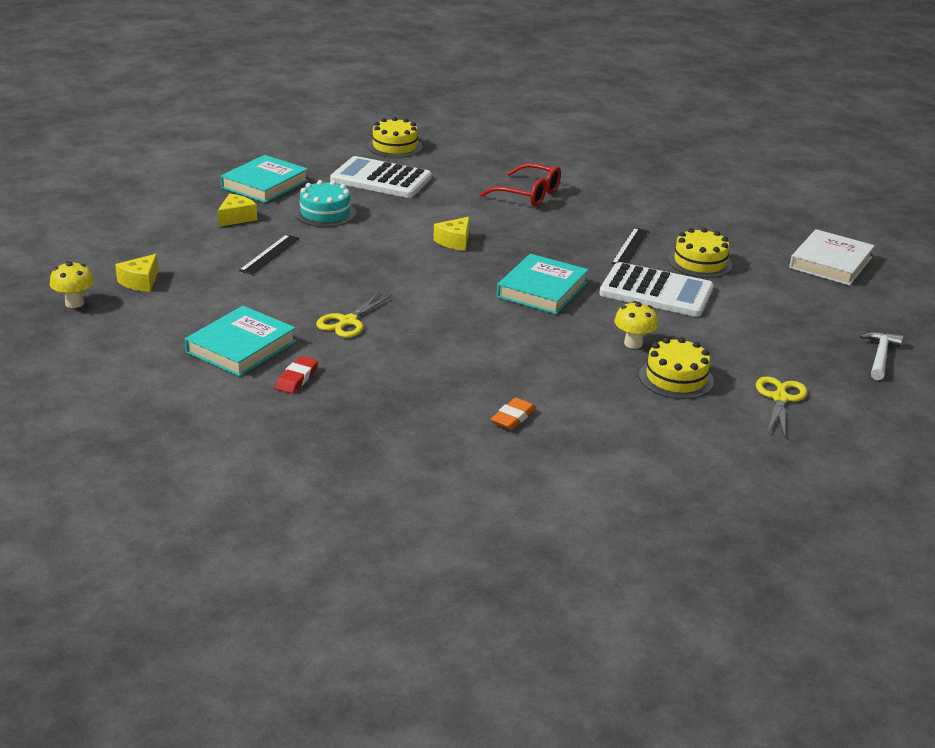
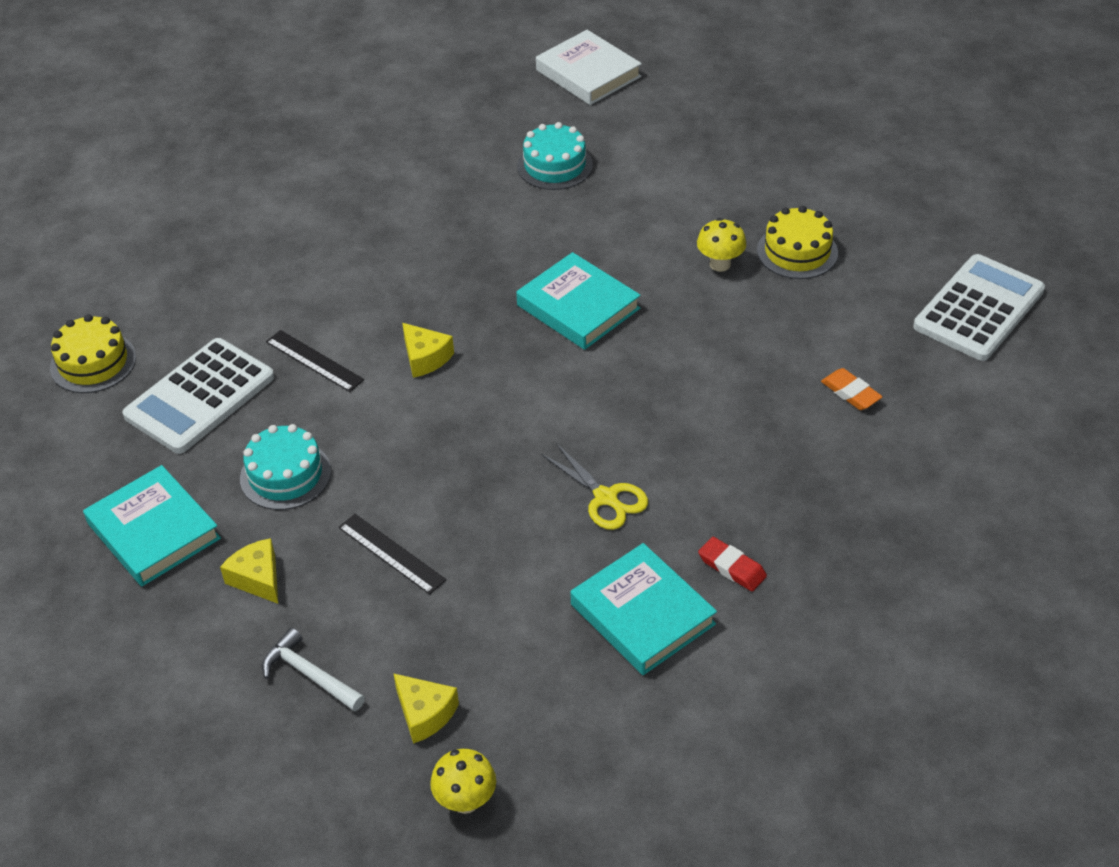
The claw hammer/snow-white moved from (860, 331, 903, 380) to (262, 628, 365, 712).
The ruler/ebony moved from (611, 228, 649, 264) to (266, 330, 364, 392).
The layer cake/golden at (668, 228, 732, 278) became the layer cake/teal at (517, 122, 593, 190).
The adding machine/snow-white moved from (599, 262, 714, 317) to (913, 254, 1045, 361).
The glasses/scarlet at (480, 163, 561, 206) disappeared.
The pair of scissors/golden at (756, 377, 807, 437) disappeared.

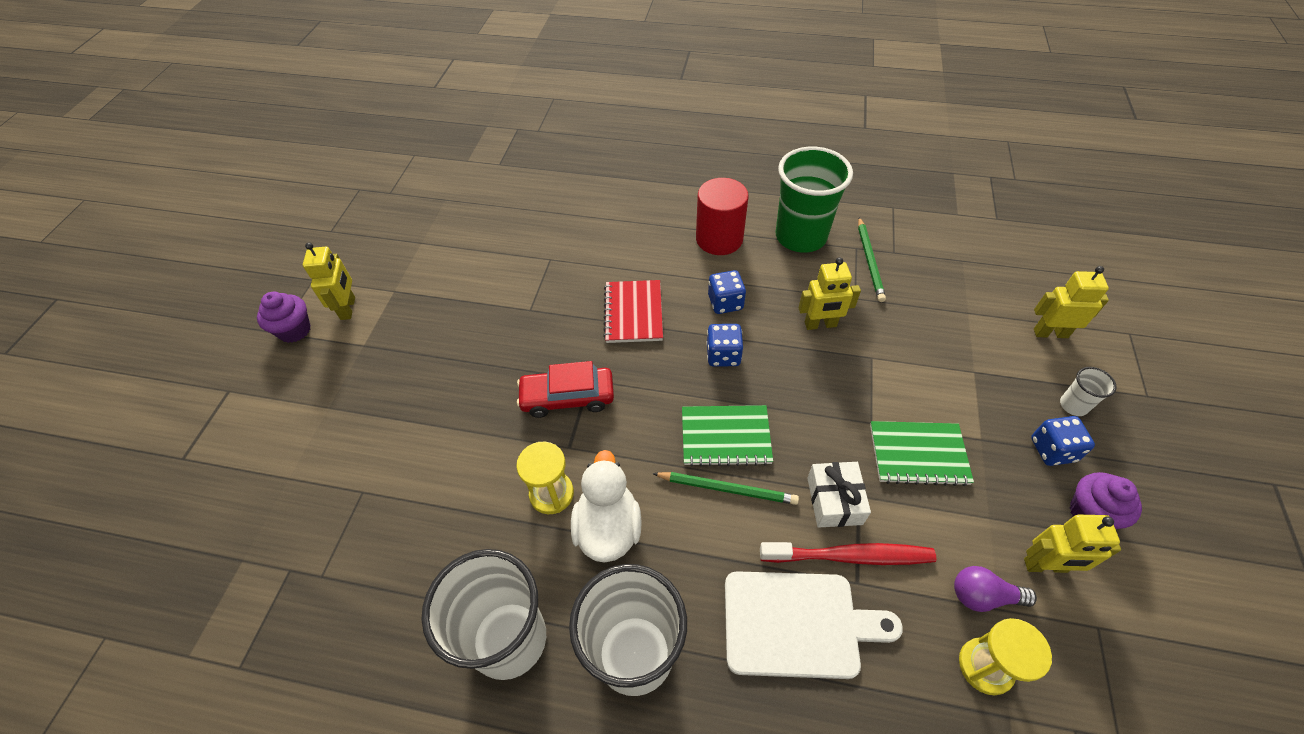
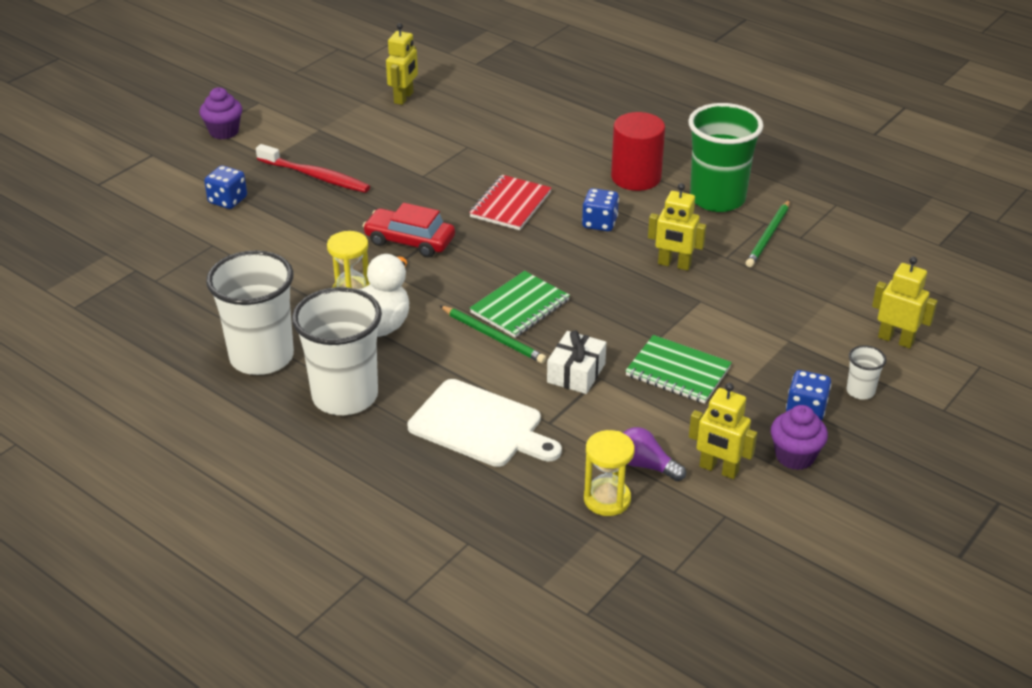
The game die/blue moved from (706, 324, 743, 367) to (204, 165, 247, 209).
The dental brush/scarlet moved from (760, 542, 936, 565) to (256, 144, 370, 193).
The robot/golden moved from (303, 243, 355, 320) to (386, 23, 418, 105).
The notebook/green at (682, 405, 773, 467) turned 75 degrees counterclockwise.

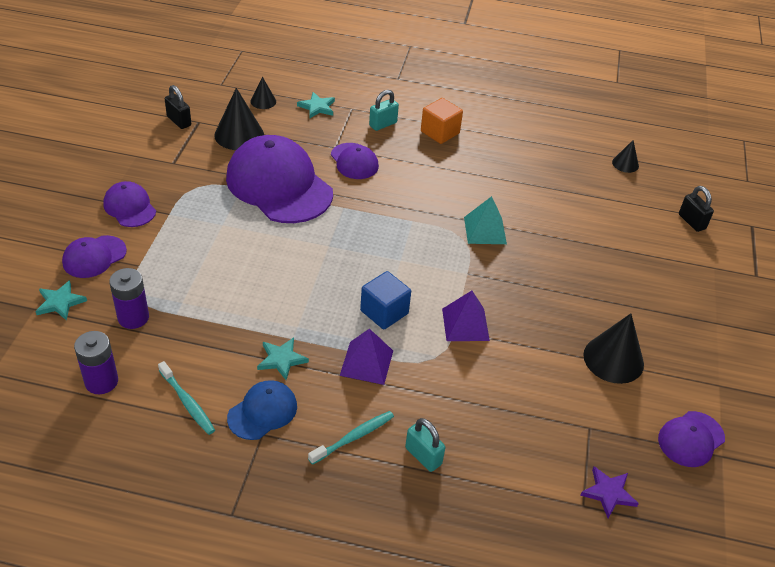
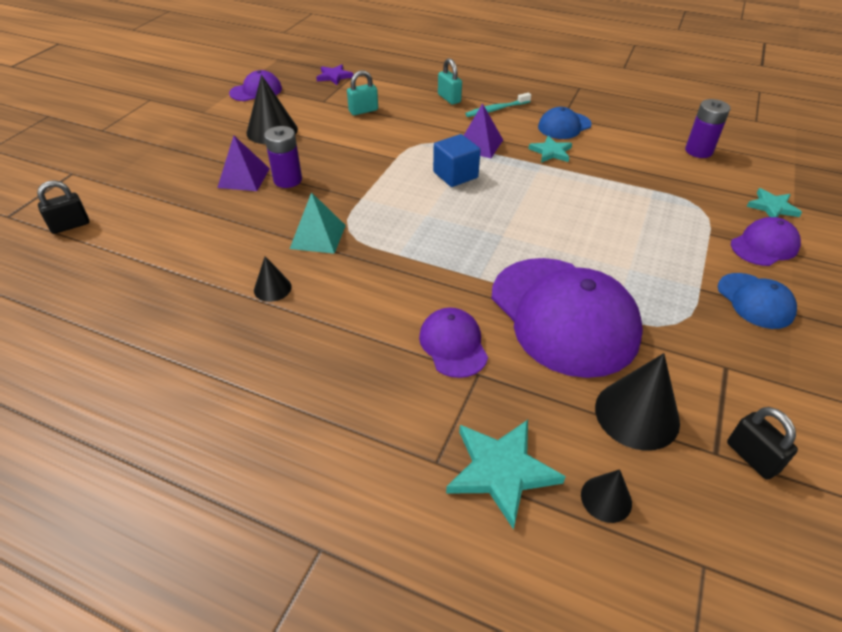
The small lock/ebony at (679, 186, 714, 232) turned 75 degrees clockwise.
The pyramid shape/royal purple moved from (442, 291, 490, 341) to (217, 136, 270, 191).
The cone/ebony moved from (612, 140, 639, 173) to (254, 256, 292, 302).
The battery/royal purple moved from (109, 268, 149, 329) to (264, 126, 302, 188).
The small lock/teal moved from (369, 90, 399, 131) to (347, 70, 378, 115).
The star/teal at (297, 92, 335, 118) changed to 1.59 times the size.
The baseball cap/royal purple at (103, 181, 156, 227) became the baseball cap/blue at (718, 273, 797, 329).
The dental brush/teal at (158, 361, 215, 435) disappeared.
The solid cube/orange at (421, 98, 463, 144) disappeared.

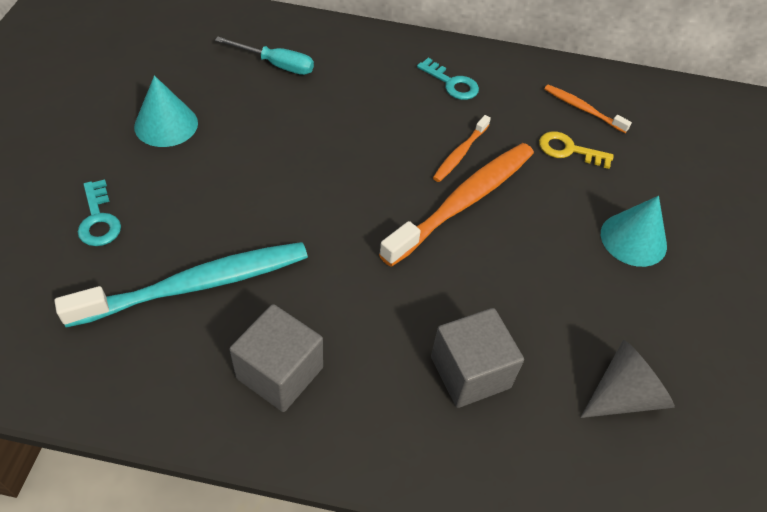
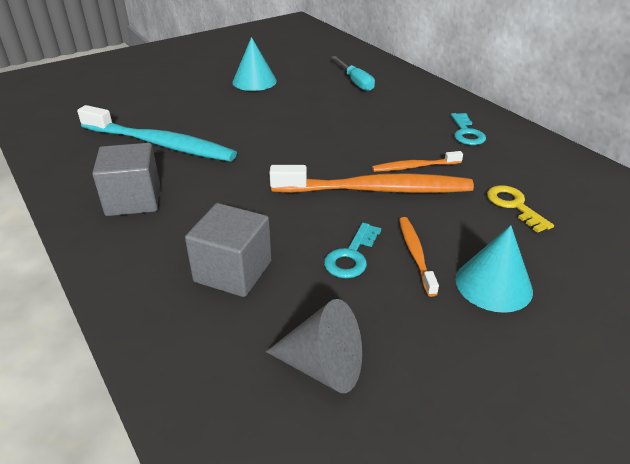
The key/teal moved from (78, 180, 121, 246) to (324, 223, 381, 278).
The dental brush/orange moved from (544, 85, 632, 133) to (399, 217, 439, 297).

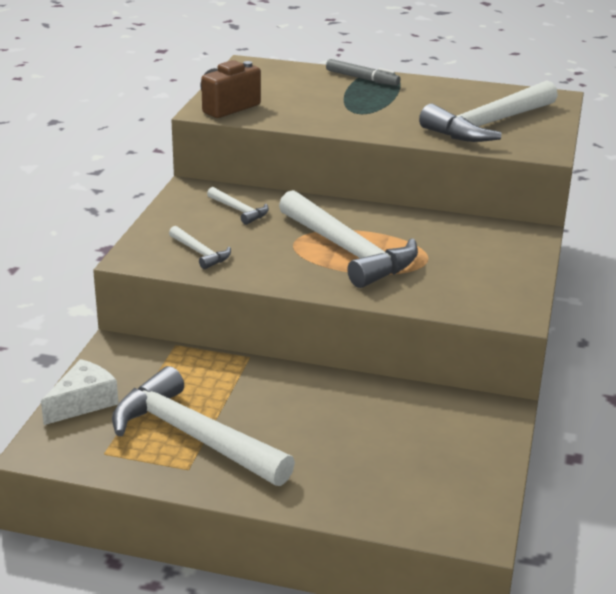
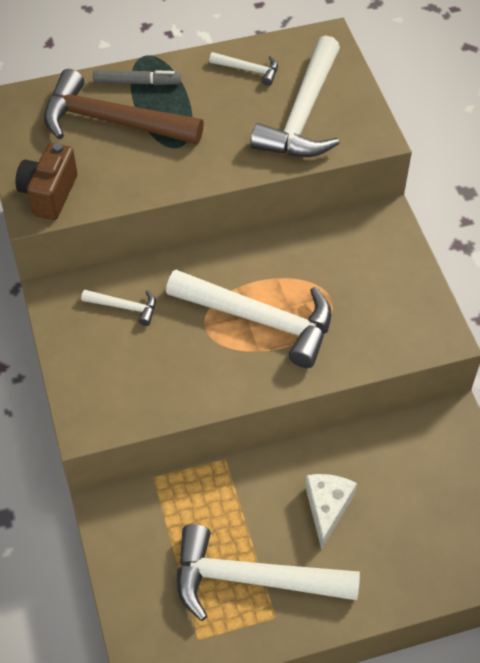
The claw hammer/brown at (44, 69, 204, 145) appeared.
The claw hammer/snow-white moved from (169, 226, 231, 269) to (209, 52, 278, 86).
The piece of cheese/snow-white moved from (41, 359, 119, 425) to (305, 474, 357, 550).

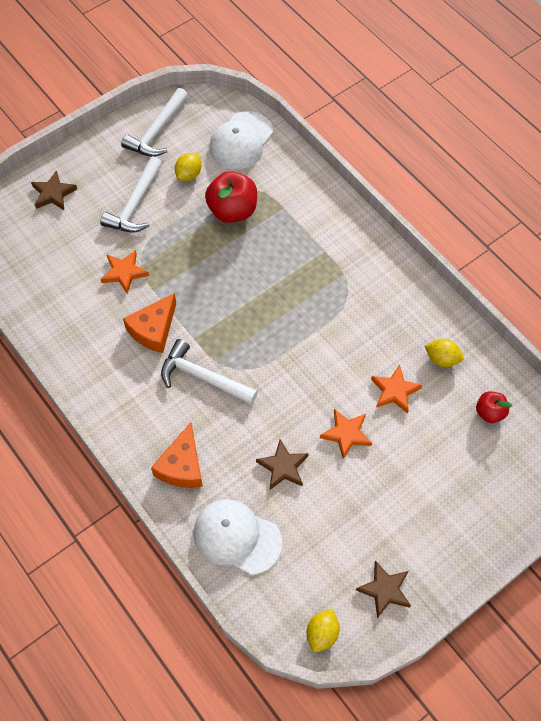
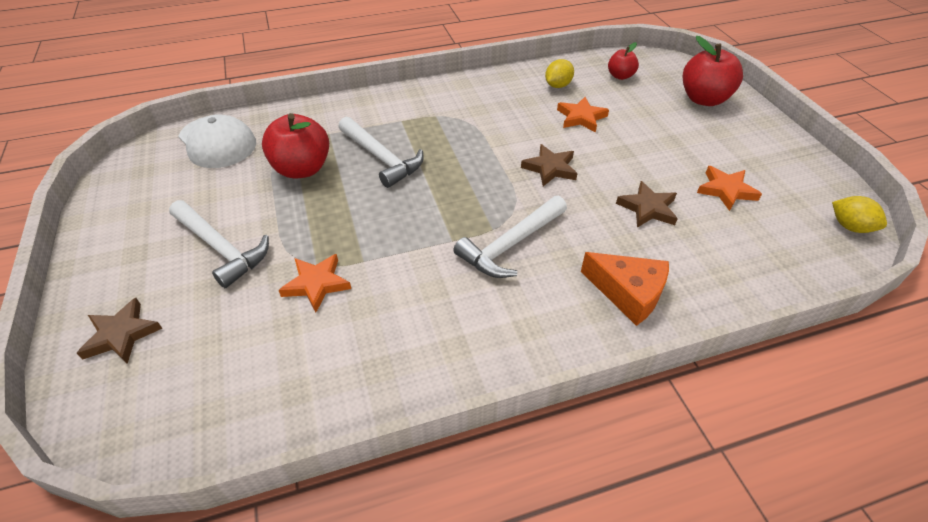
The claw hammer/snow-white moved from (121, 88, 188, 157) to (339, 116, 424, 188).
The star/brown moved from (356, 560, 411, 618) to (521, 144, 578, 186).
The apple/scarlet at (683, 36, 743, 106) appeared.
The star/orange moved from (320, 409, 372, 459) to (697, 166, 762, 211).
The piece of cheese/orange at (123, 293, 176, 353) disappeared.
The toy lemon/golden at (175, 153, 201, 181) disappeared.
The baseball cap/snow-white at (194, 499, 282, 575) disappeared.

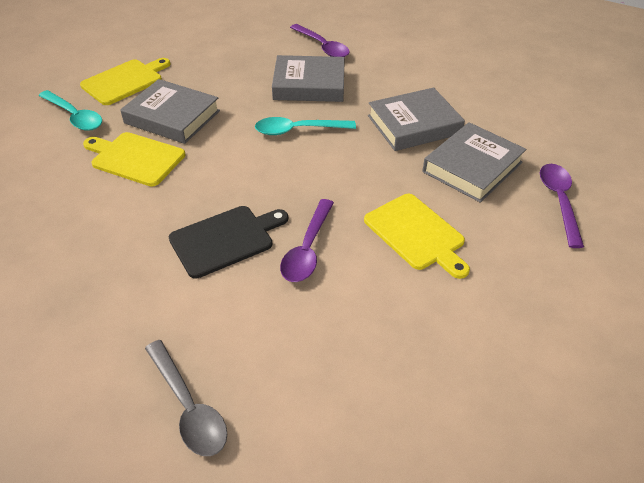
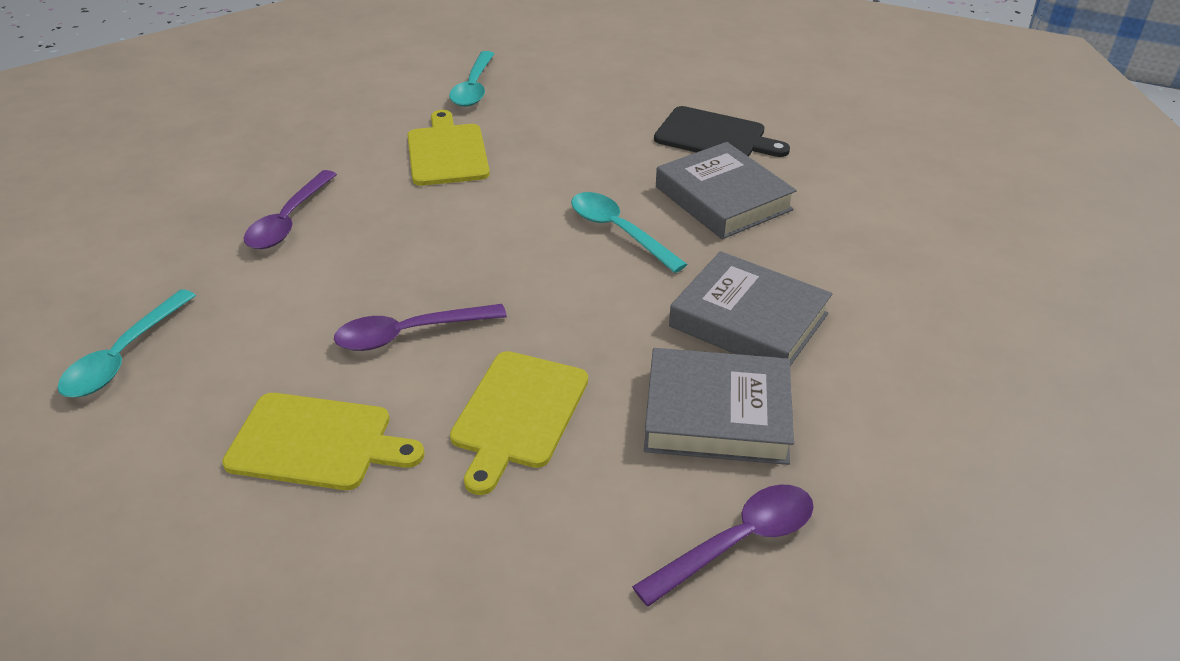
The tablespoon/gray at (145, 340, 227, 456) became the tablespoon/teal at (58, 289, 196, 397).
The chopping board/golden moved from (80, 58, 170, 105) to (222, 393, 425, 490).
The tablespoon/royal purple moved from (290, 24, 350, 57) to (244, 170, 337, 249).
The chopping board/ebony moved from (169, 206, 288, 279) to (654, 106, 790, 157).
The book/gray at (120, 79, 220, 144) disappeared.

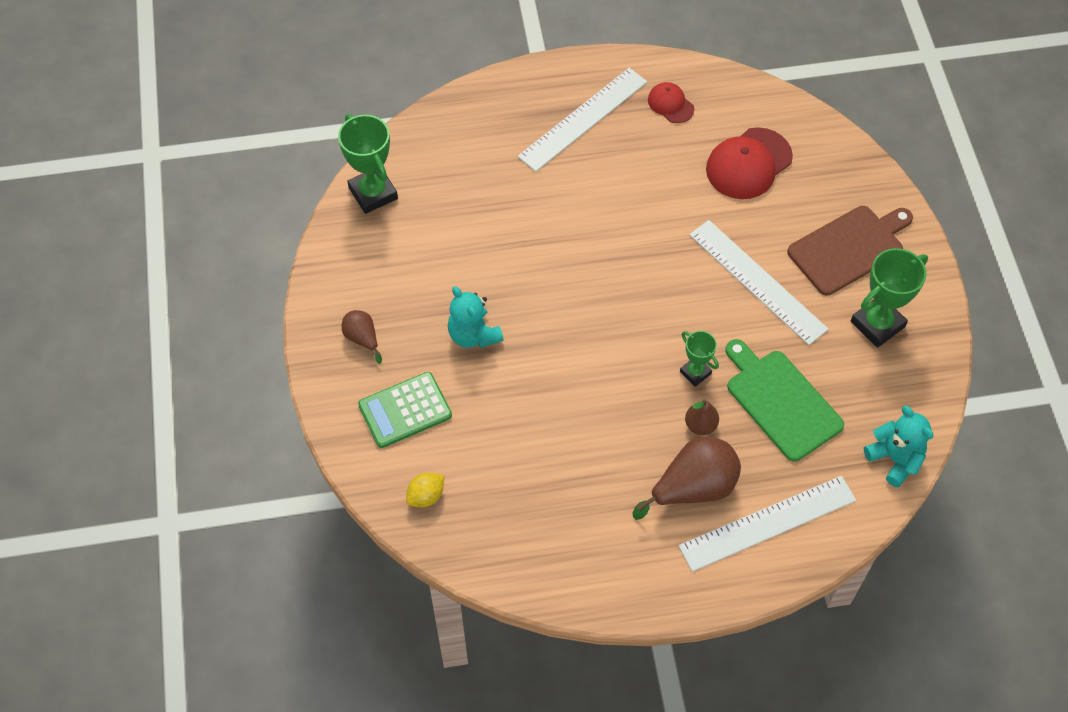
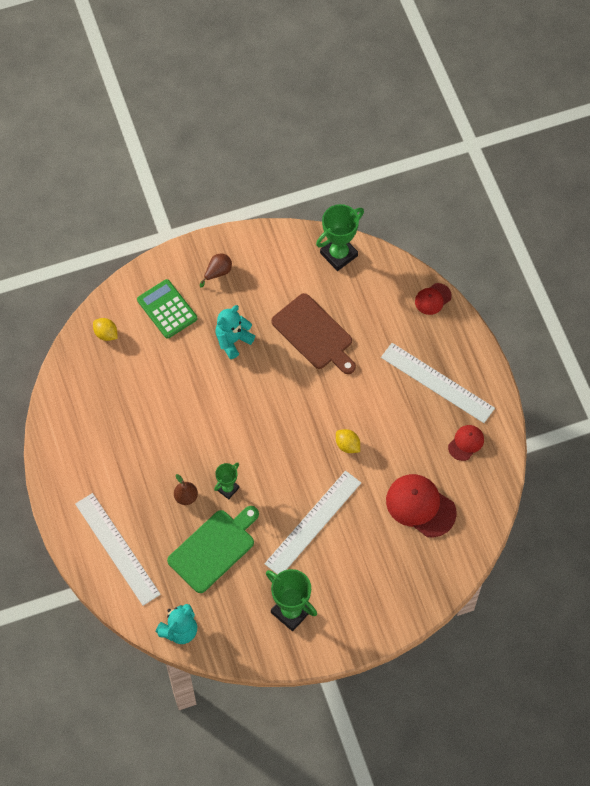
The chopping board/brown moved from (787, 206, 913, 295) to (271, 293, 356, 374).
The toy lemon/golden at (336, 429, 360, 453) appeared.
The baseball cap/scarlet at (415, 283, 452, 315) appeared.
The pear fruit/brown at (633, 437, 741, 520) disappeared.

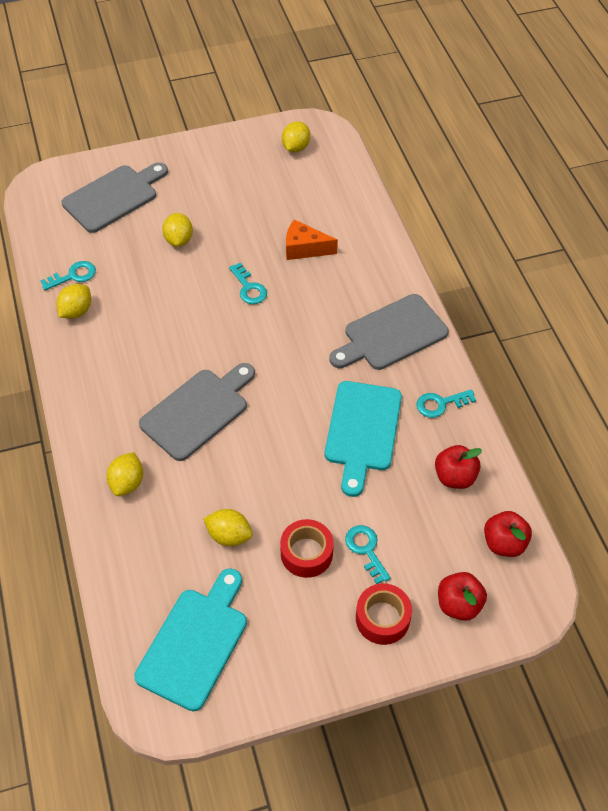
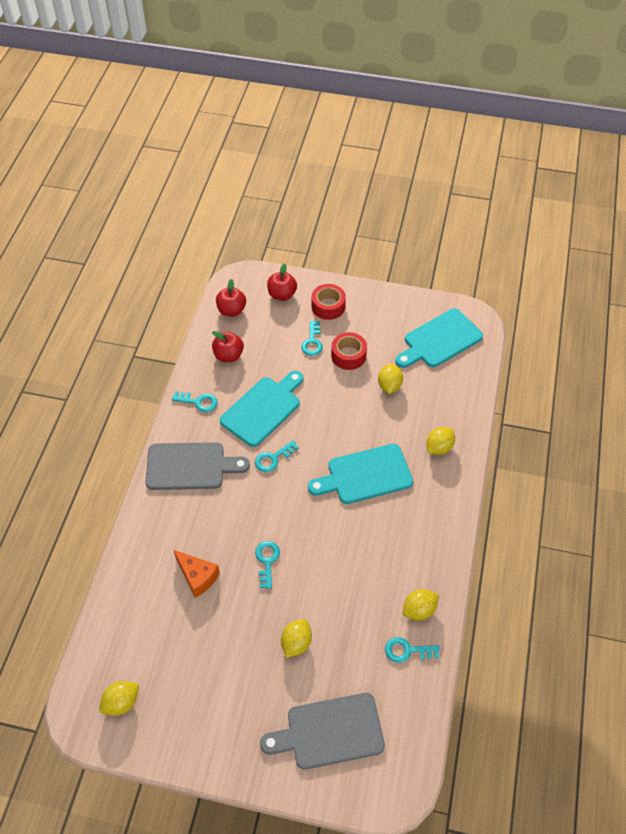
The key/teal at (255, 440, 299, 472) appeared.
The chopping board/gray at (139, 363, 255, 461) became the chopping board/teal at (308, 444, 413, 504).
The toy lemon/golden at (203, 509, 253, 546) turned 45 degrees clockwise.

